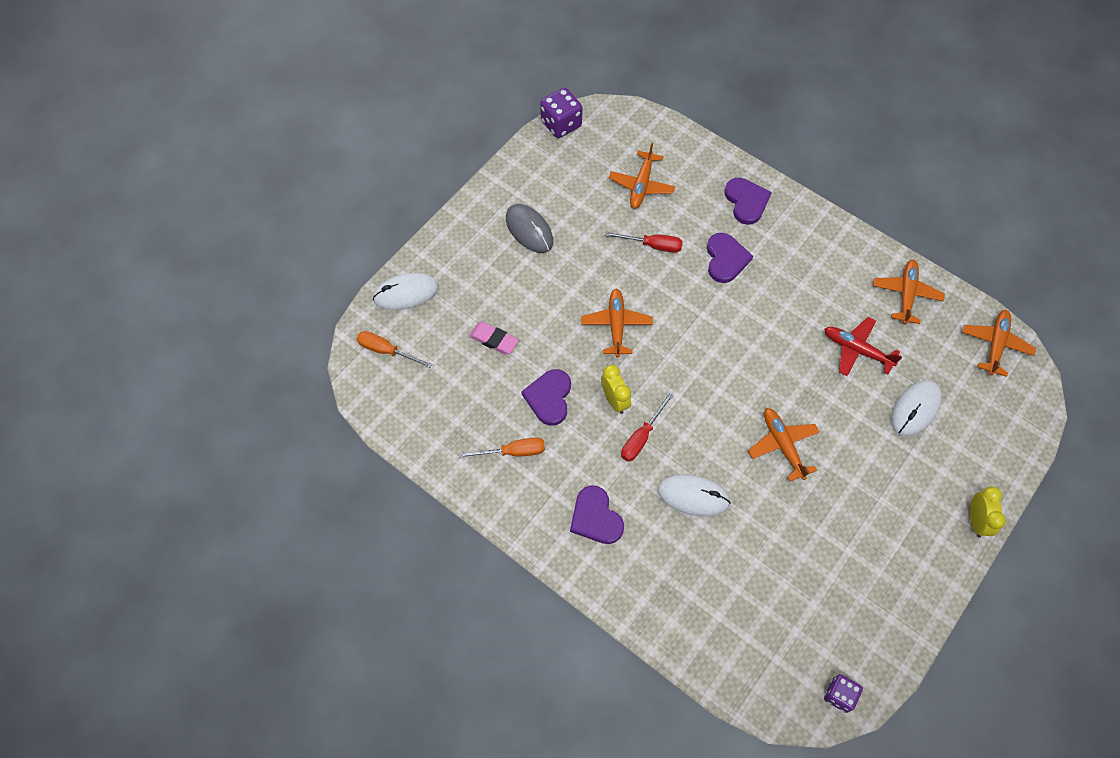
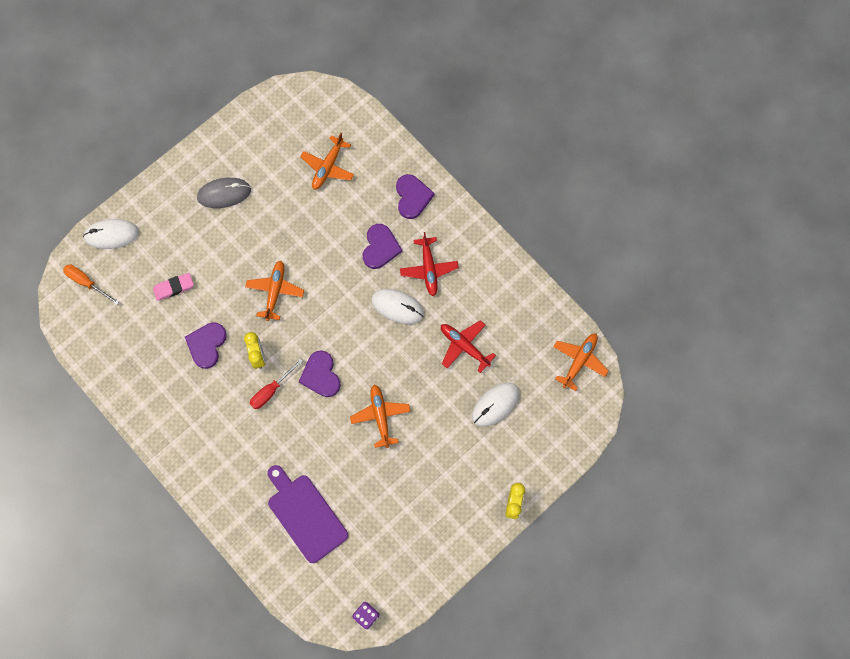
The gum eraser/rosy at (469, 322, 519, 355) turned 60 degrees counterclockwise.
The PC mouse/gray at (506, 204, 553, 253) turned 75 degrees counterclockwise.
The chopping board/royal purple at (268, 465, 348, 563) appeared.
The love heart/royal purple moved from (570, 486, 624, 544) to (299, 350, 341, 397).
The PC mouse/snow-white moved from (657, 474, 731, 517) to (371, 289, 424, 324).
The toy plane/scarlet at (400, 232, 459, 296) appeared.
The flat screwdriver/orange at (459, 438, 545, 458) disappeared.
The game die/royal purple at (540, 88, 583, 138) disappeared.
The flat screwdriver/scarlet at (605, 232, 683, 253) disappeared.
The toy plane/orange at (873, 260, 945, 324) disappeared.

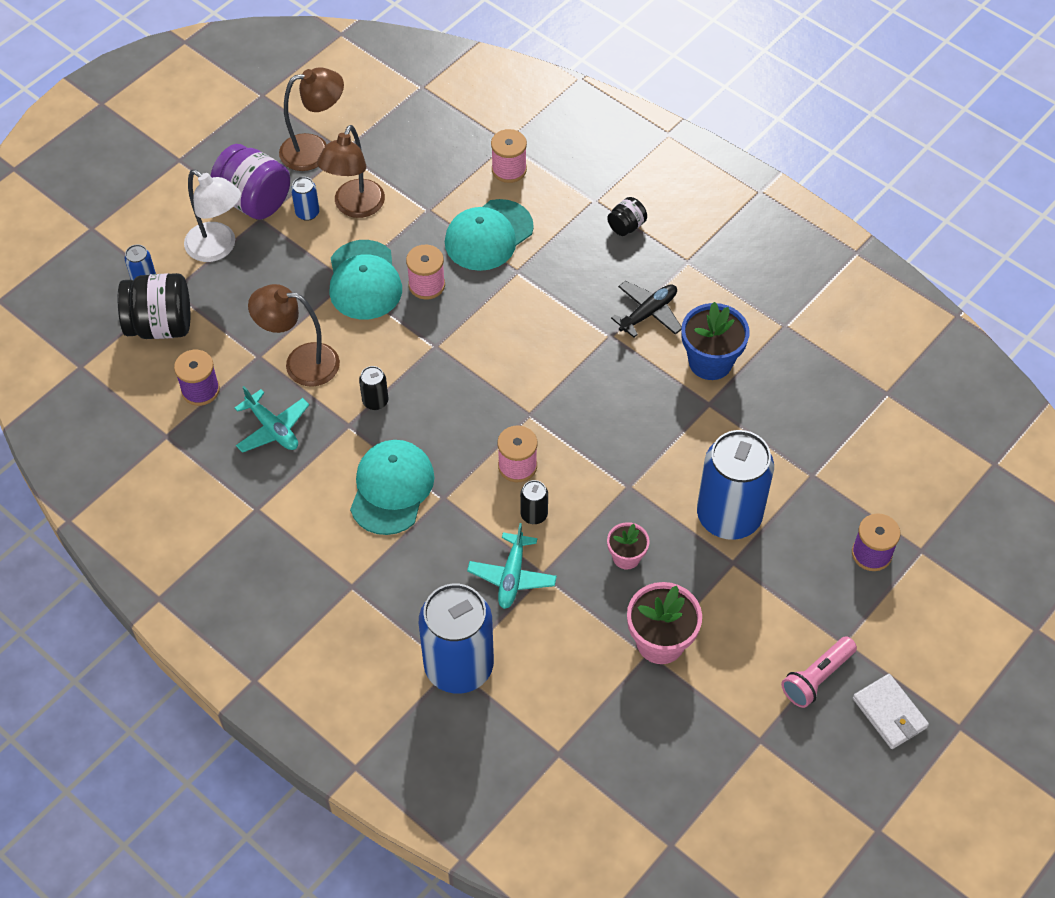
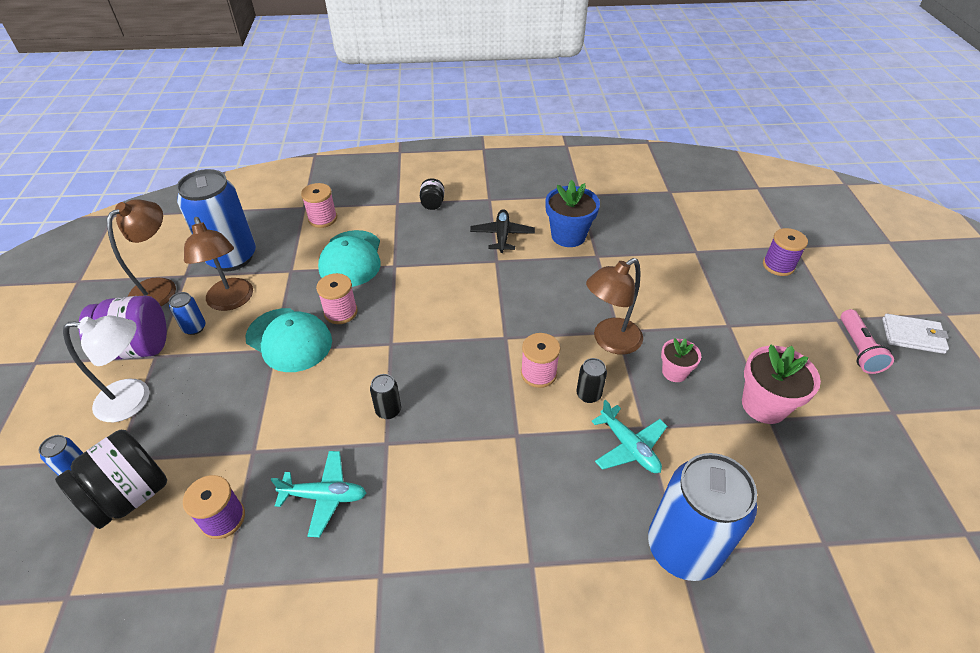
The soda can/blue moved from (697, 430, 774, 540) to (176, 169, 256, 271).
The desk lamp/brown moved from (248, 284, 340, 386) to (586, 258, 643, 355).
The baseball cap/teal at (350, 440, 434, 535) disappeared.

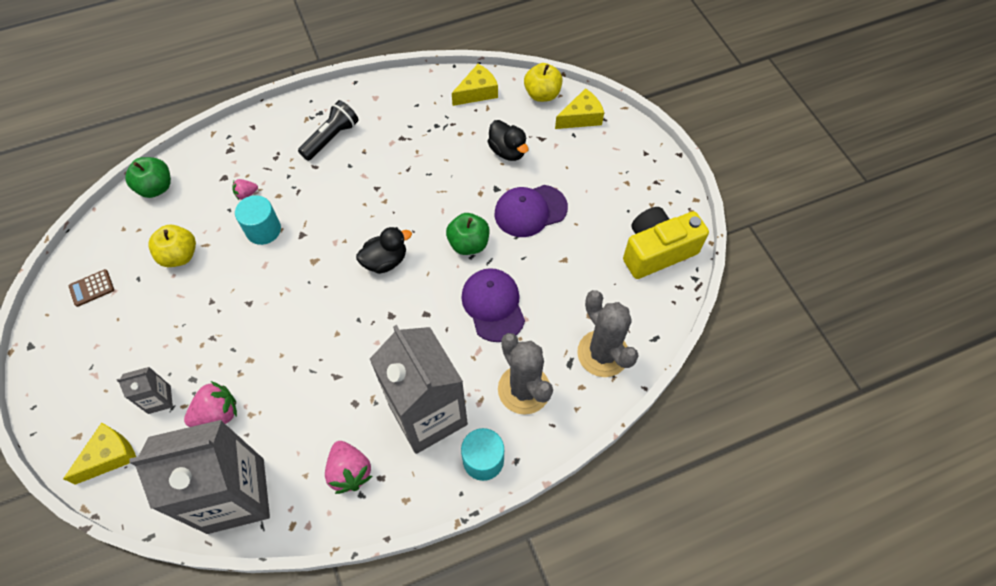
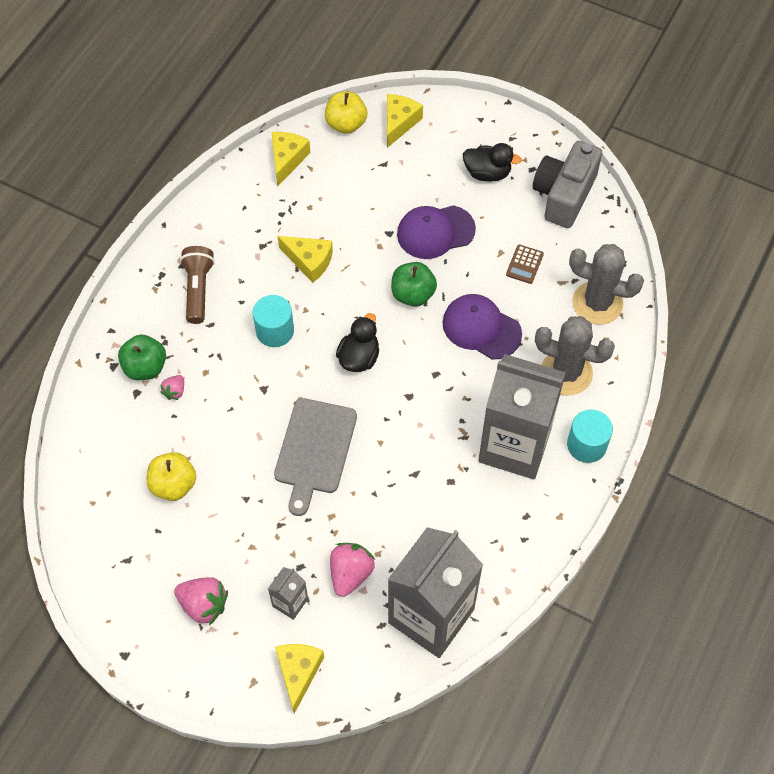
The apple/green moved from (125, 157, 171, 198) to (118, 335, 166, 380).
The berry/rosy moved from (325, 441, 372, 494) to (174, 577, 228, 626).
The torch/ebony at (298, 100, 359, 161) became the torch/brown at (180, 246, 215, 324).
The cylinder shape/teal moved from (235, 195, 281, 245) to (253, 295, 294, 347).
The chopping board/gray at (274, 398, 357, 516) appeared.
The piece of cheese/golden at (277, 236, 333, 283) appeared.
The baseball cap/royal purple at (495, 185, 568, 237) turned 45 degrees clockwise.
The rubber duck/ebony moved from (487, 120, 528, 161) to (463, 143, 522, 182).
The adding machine/brown moved from (69, 269, 114, 307) to (506, 244, 544, 284).
The camera/golden at (623, 207, 709, 279) became the camera/gray at (533, 141, 602, 228).

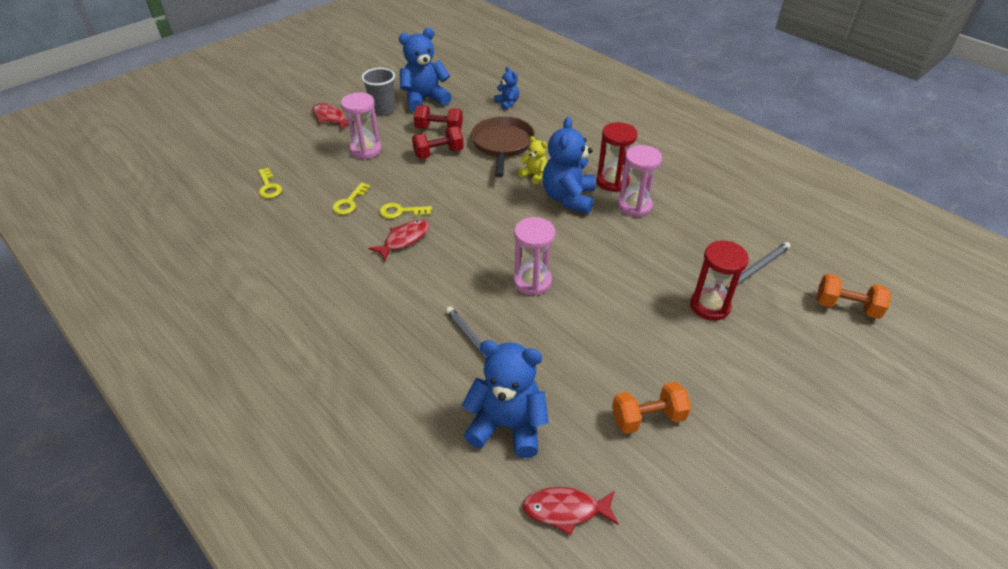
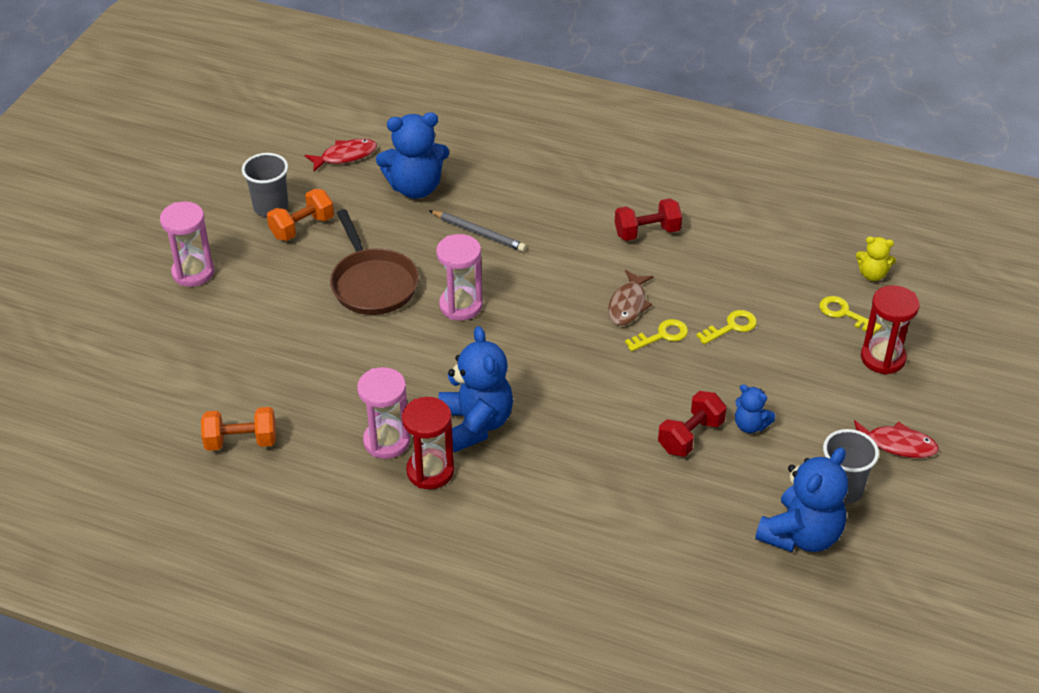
The sand timer/rosy moved from (341, 92, 382, 159) to (160, 201, 215, 287).
The hand weight/orange moved from (816, 274, 891, 319) to (201, 407, 276, 451).
The tumbler/gray at (242, 153, 288, 217) appeared.
The frying pan/brown moved from (471, 116, 535, 177) to (330, 209, 419, 315).
The fish figure/scarlet at (369, 220, 429, 261) became the fish figure/brown at (608, 270, 654, 326).
The hand weight/scarlet moved from (414, 105, 463, 130) to (615, 198, 682, 241).
The key/golden at (332, 182, 370, 215) turned 60 degrees clockwise.
The teddy bear/blue moved from (494, 67, 519, 110) to (735, 384, 775, 433).
The teddy bear/golden moved from (518, 136, 547, 184) to (856, 237, 896, 281).
The sand timer/scarlet moved from (690, 241, 749, 321) to (861, 285, 920, 375).
The lead pencil/gray at (725, 242, 791, 290) disappeared.

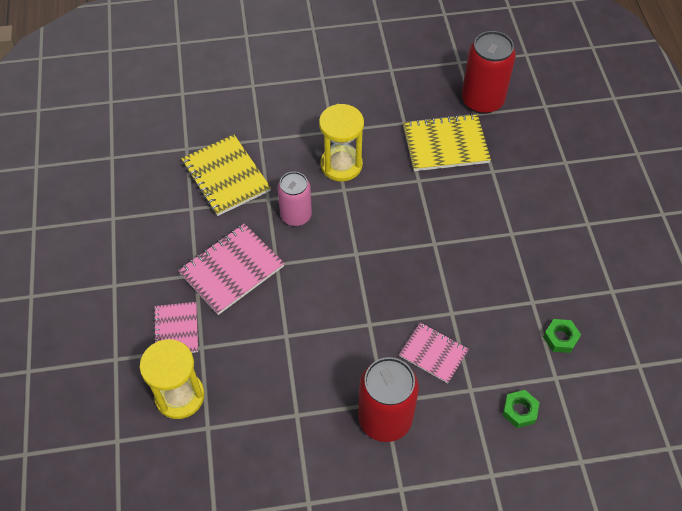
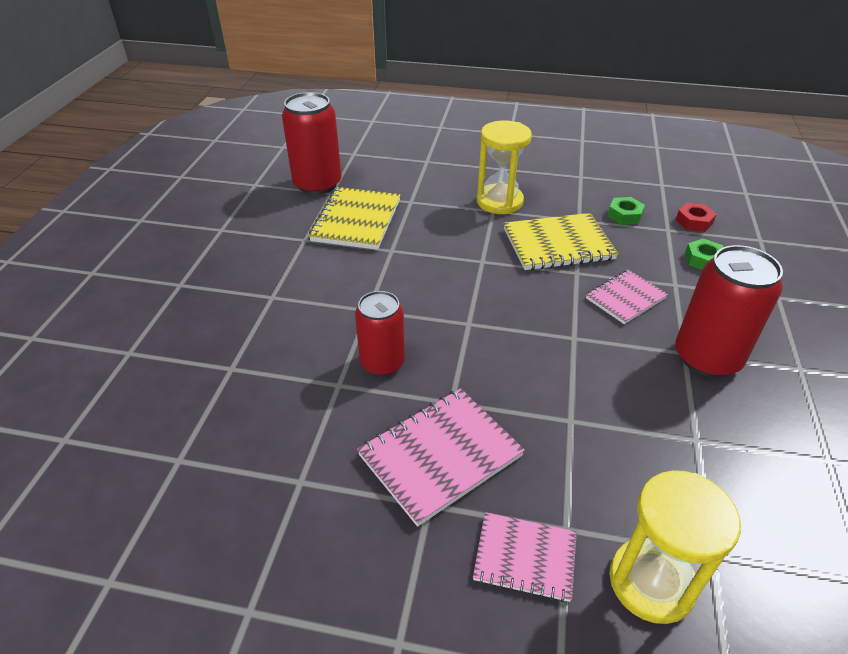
The soda can/rosy at (278, 172, 312, 226) became the soda can/scarlet at (355, 291, 405, 376).
The notebook/rosy at (178, 223, 285, 315) turned 75 degrees clockwise.
The sand timer/golden moved from (319, 104, 364, 182) to (477, 121, 532, 214).
The notebook/golden moved from (181, 134, 271, 216) to (503, 213, 619, 270).
The hex nut/scarlet at (676, 203, 717, 232) appeared.

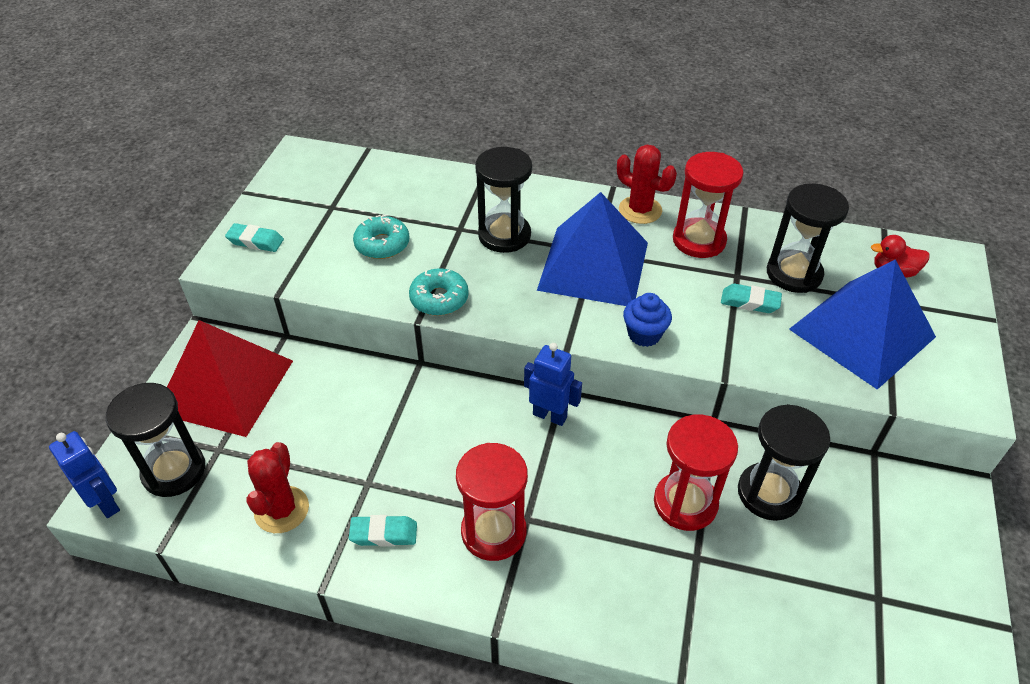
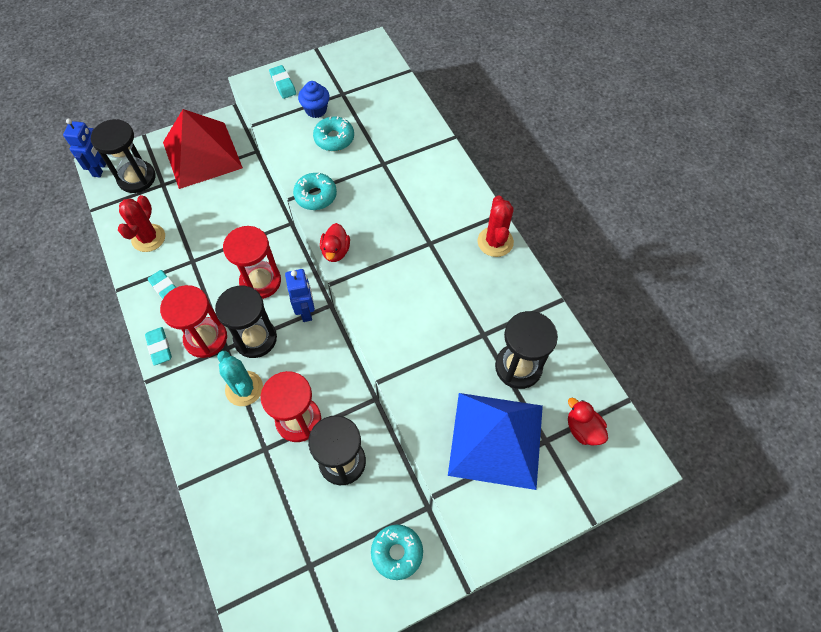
The cactus/scarlet at (247, 442, 309, 533) turned 45 degrees counterclockwise.
The gum eraser/teal moved from (721, 284, 782, 313) to (145, 327, 172, 366).
The sand timer/ebony moved from (475, 147, 532, 253) to (215, 286, 277, 358).
The cactus/teal at (217, 351, 263, 406) appeared.
The sand timer/scarlet moved from (673, 152, 744, 258) to (223, 226, 281, 299).
The muffin/blue moved from (623, 293, 672, 347) to (298, 81, 330, 118).
The rubber duck/scarlet at (320, 223, 350, 262) appeared.
The donut/teal at (371, 525, 423, 580) appeared.
The pyramid shape/blue at (537, 192, 648, 306) disappeared.

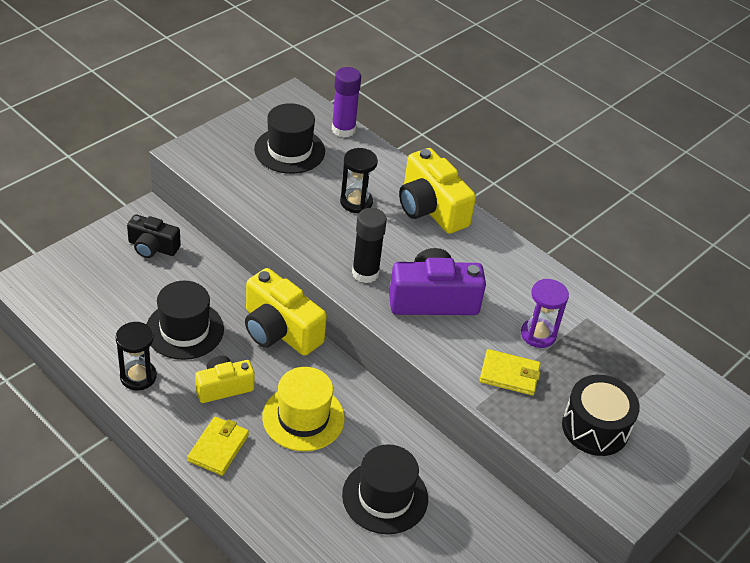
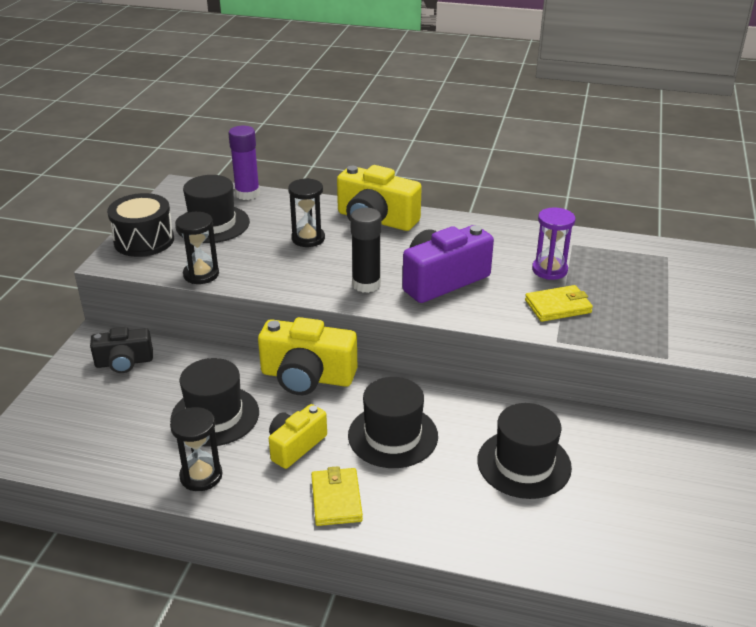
The snare drum/ebony moved from (562, 375, 640, 456) to (107, 193, 174, 257).
The sand timer/ebony at (175, 212, 219, 284) appeared.
The tall hat/golden at (262, 367, 345, 451) became the tall hat/ebony at (348, 377, 438, 468).

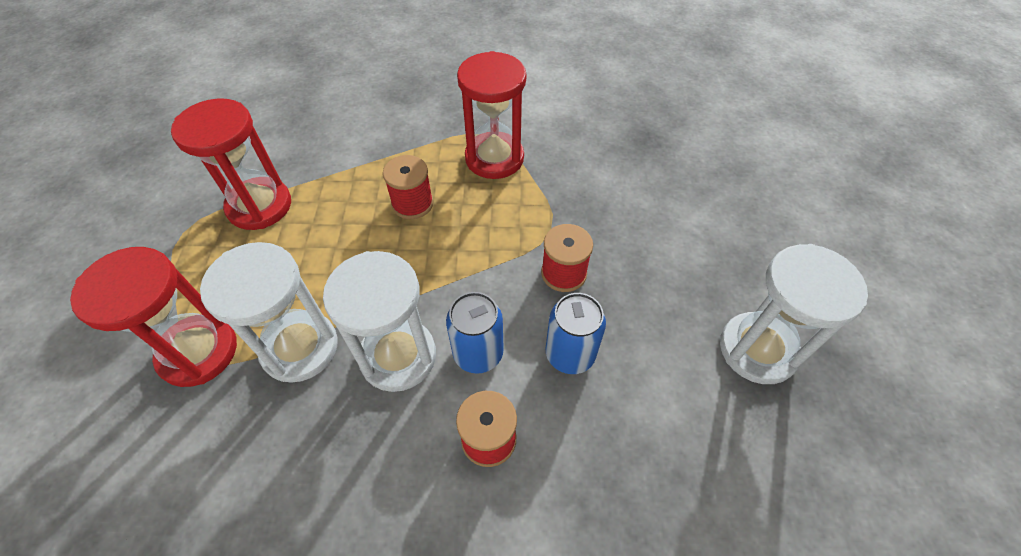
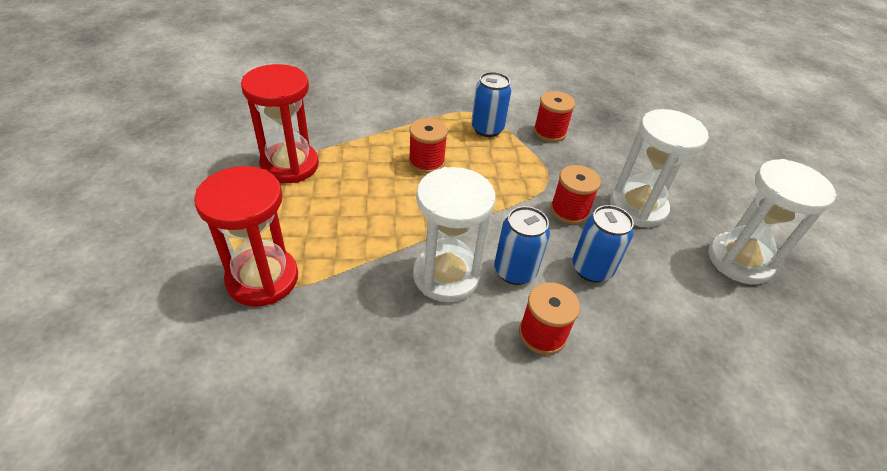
The sand timer/scarlet at (457, 51, 526, 179) was replaced by the soda can/blue at (471, 72, 512, 137).
The reel of thread/scarlet at (533, 91, 575, 142) appeared.
The sand timer/snow-white moved from (200, 242, 338, 383) to (610, 109, 709, 227).

